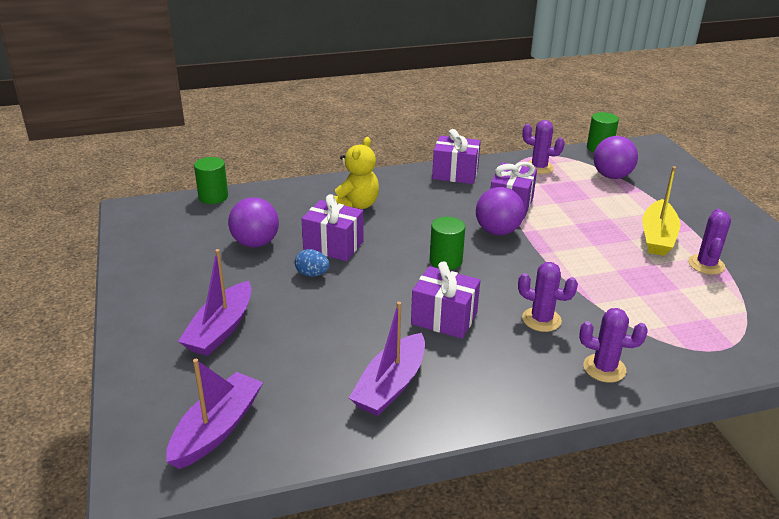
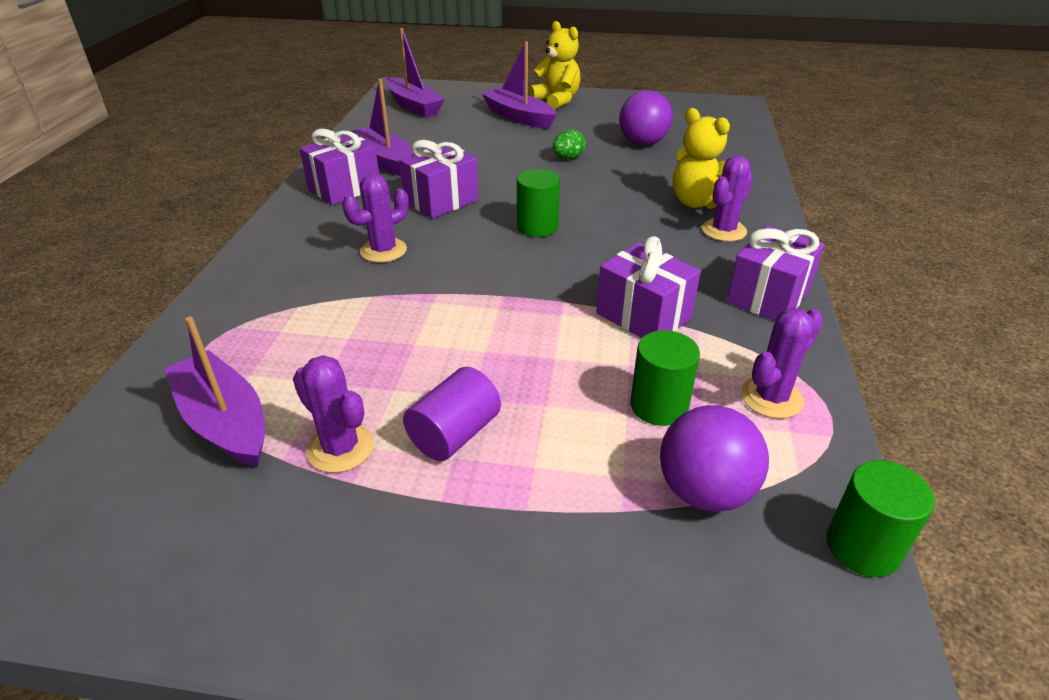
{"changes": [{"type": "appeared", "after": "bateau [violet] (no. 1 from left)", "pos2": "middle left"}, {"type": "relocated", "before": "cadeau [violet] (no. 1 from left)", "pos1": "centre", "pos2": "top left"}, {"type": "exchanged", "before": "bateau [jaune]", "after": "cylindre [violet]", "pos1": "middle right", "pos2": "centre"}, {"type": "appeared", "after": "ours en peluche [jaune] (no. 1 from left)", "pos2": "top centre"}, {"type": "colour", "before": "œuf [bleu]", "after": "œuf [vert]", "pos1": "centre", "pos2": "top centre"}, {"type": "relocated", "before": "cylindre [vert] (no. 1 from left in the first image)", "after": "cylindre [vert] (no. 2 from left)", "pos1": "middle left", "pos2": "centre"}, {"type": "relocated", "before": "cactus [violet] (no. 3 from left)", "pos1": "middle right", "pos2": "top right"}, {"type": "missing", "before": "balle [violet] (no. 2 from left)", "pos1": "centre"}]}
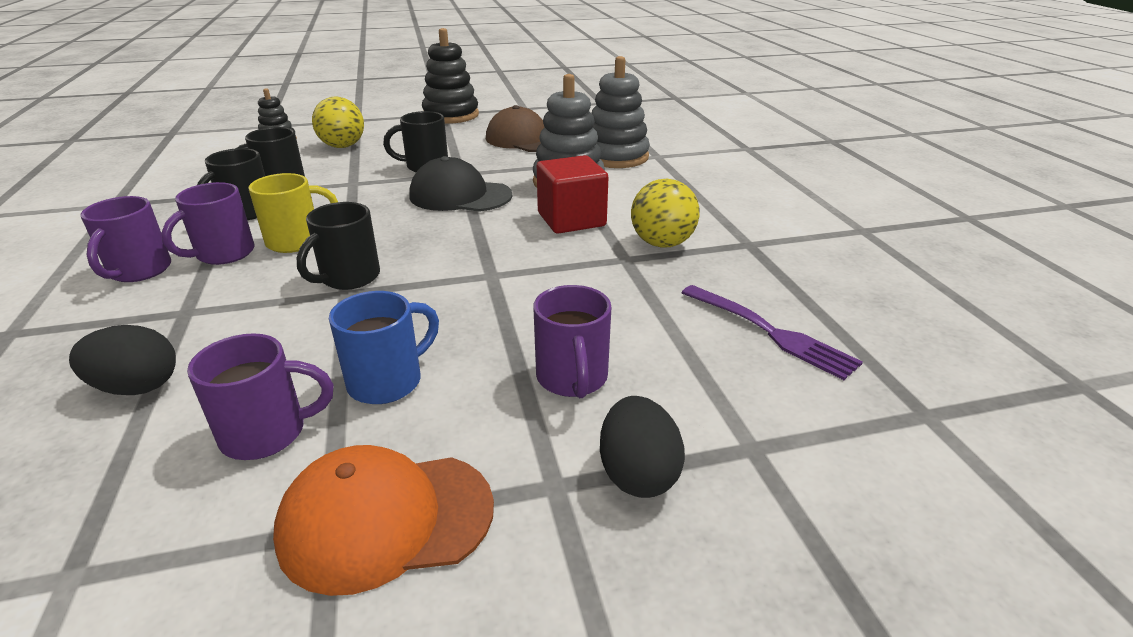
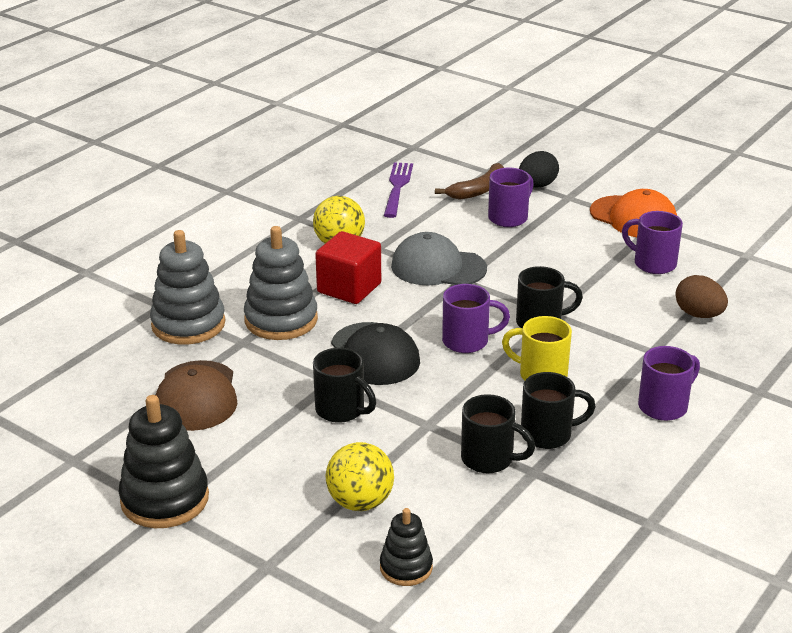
{"changes": [{"type": "appeared", "after": "casquette [gris]", "pos2": "centre"}, {"type": "appeared", "after": "banane [marron]", "pos2": "top centre"}, {"type": "relocated", "before": "tasse [violet] (no. 2 from left in the first image)", "after": "tasse [violet] (no. 1 from left)", "pos1": "middle left", "pos2": "centre"}, {"type": "colour", "before": "œuf [noir] (no. 1 from left)", "after": "œuf [marron]", "pos1": "middle left", "pos2": "middle right"}, {"type": "missing", "before": "tasse [bleu]", "pos1": "centre"}]}
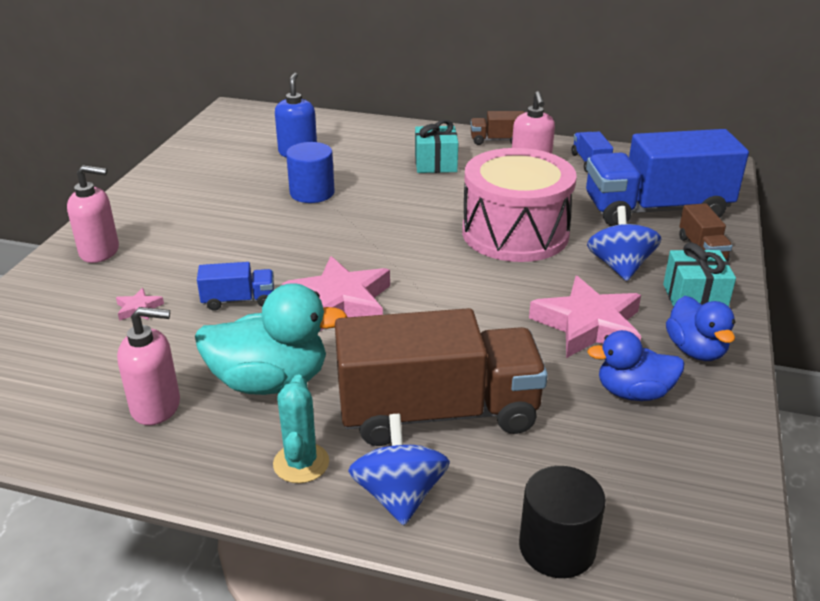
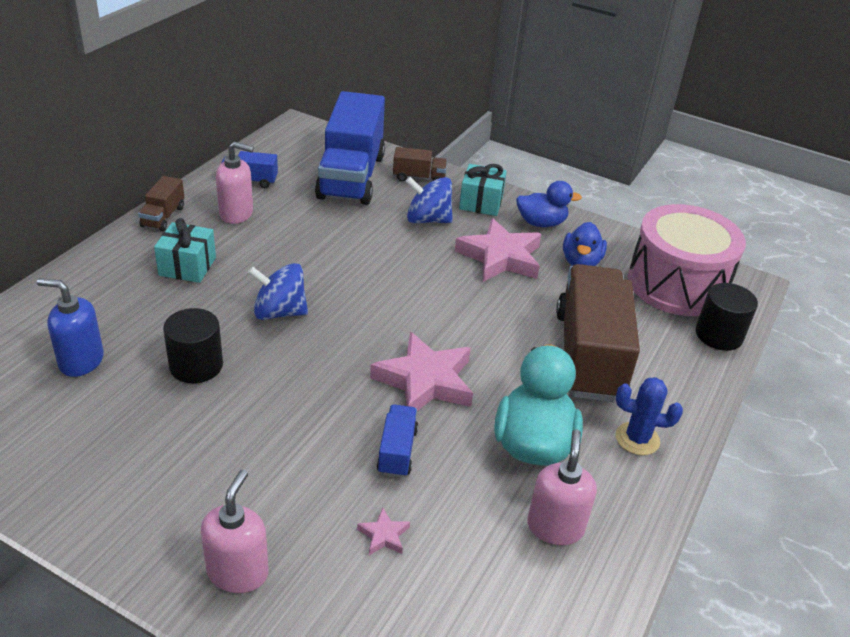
{"changes": [{"type": "colour", "before": "cylindre [bleu]", "after": "cylindre [noir] (no. 1 from left)", "pos1": "top centre", "pos2": "middle left"}, {"type": "relocated", "before": "toupie [bleu] (no. 1 from left)", "pos1": "bottom centre", "pos2": "middle left"}, {"type": "colour", "before": "cactus [turquoise]", "after": "cactus [bleu]", "pos1": "bottom centre", "pos2": "middle right"}, {"type": "relocated", "before": "tambour [rose]", "pos1": "centre", "pos2": "middle right"}]}
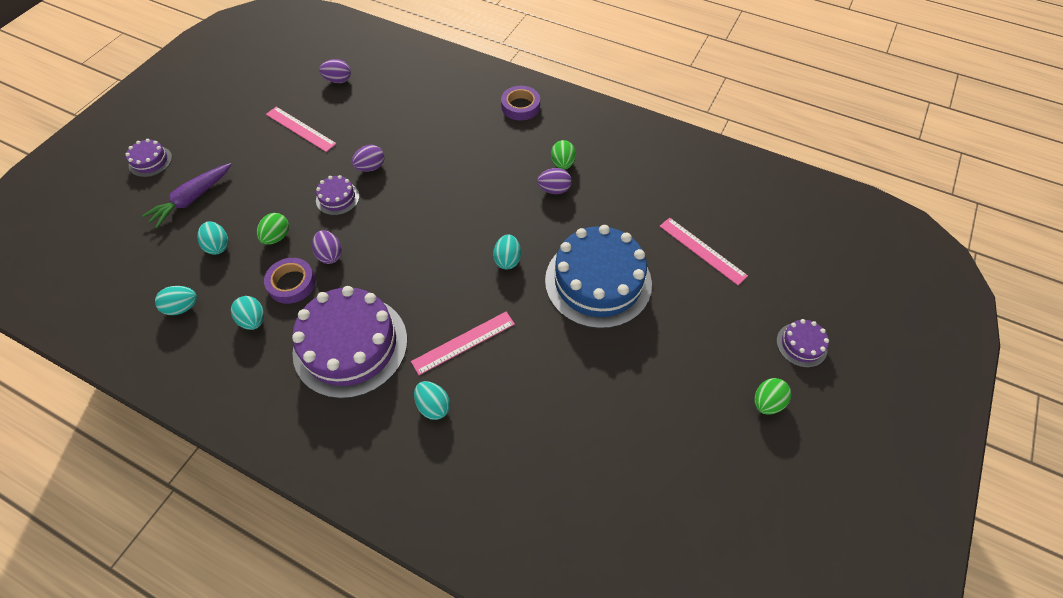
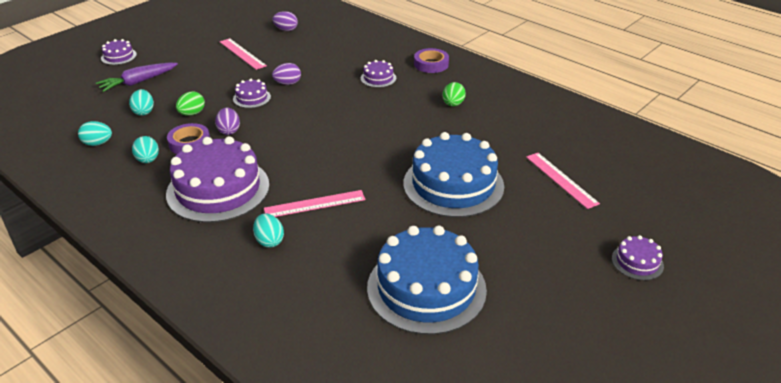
{"changes": [{"type": "appeared", "after": "gâteau [violet] (no. 4 from left)", "pos2": "top centre"}, {"type": "appeared", "after": "gâteau [bleu] (no. 1 from left)", "pos2": "bottom centre"}, {"type": "missing", "before": "œuf [turquoise] (no. 5 from left)", "pos1": "centre"}, {"type": "missing", "before": "œuf [violet] (no. 4 from left)", "pos1": "top centre"}, {"type": "missing", "before": "œuf [vert] (no. 3 from left)", "pos1": "middle right"}]}
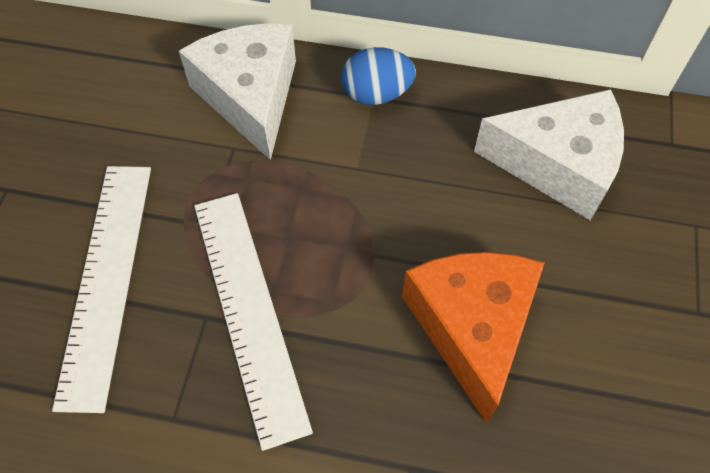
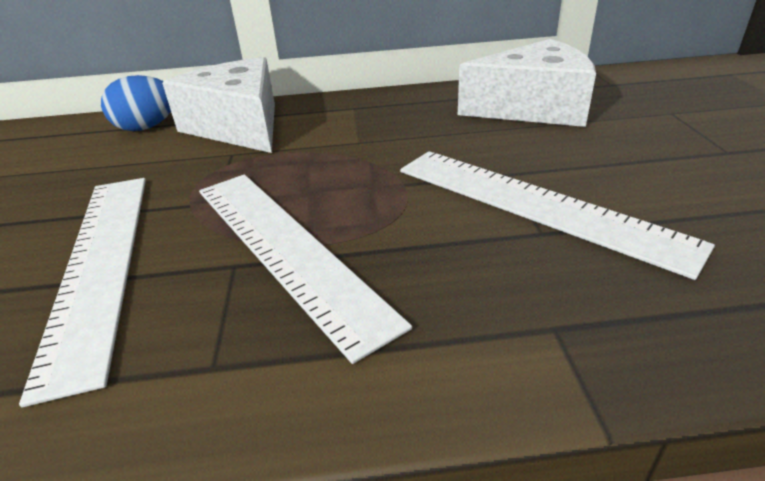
{"changes": [{"type": "relocated", "before": "œuf [bleu]", "pos1": "top centre", "pos2": "top left"}, {"type": "exchanged", "before": "fromage [orange]", "after": "règle [blanc] (no. 3 from left)", "pos1": "bottom centre", "pos2": "middle right"}]}
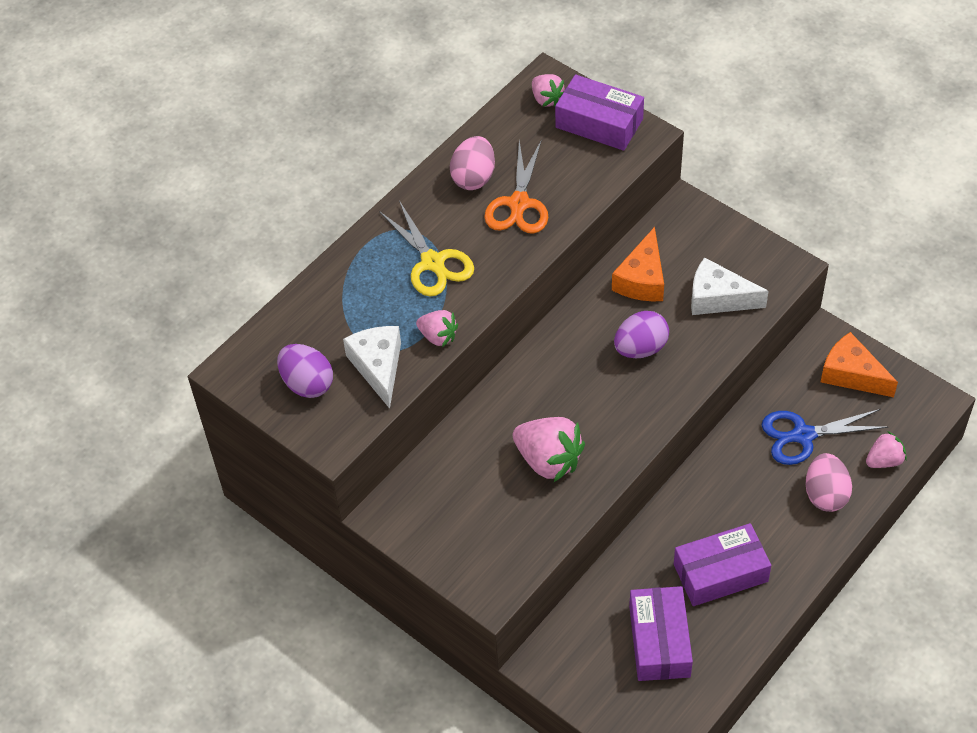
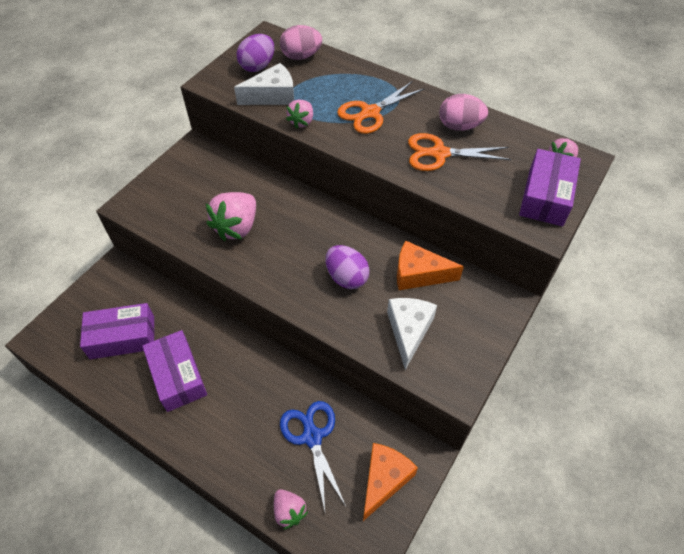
{"changes": [{"type": "relocated", "before": "œuf [rose] (no. 2 from left in the first image)", "after": "œuf [rose] (no. 1 from left)", "pos1": "middle right", "pos2": "top centre"}, {"type": "colour", "before": "ciseaux [jaune]", "after": "ciseaux [orange] (no. 1 from left)", "pos1": "centre", "pos2": "top centre"}]}
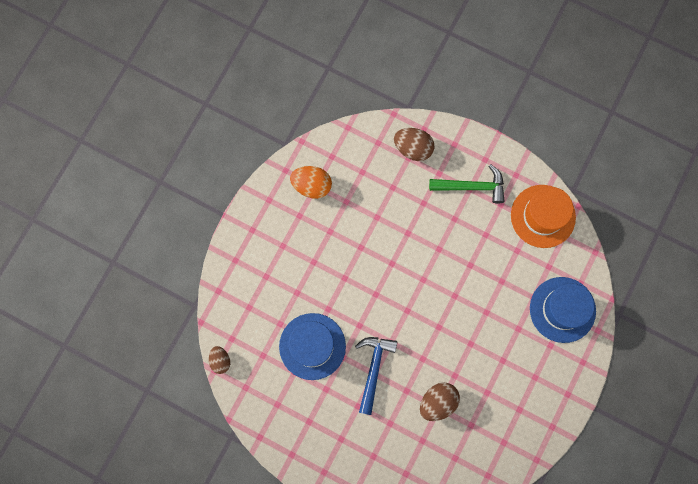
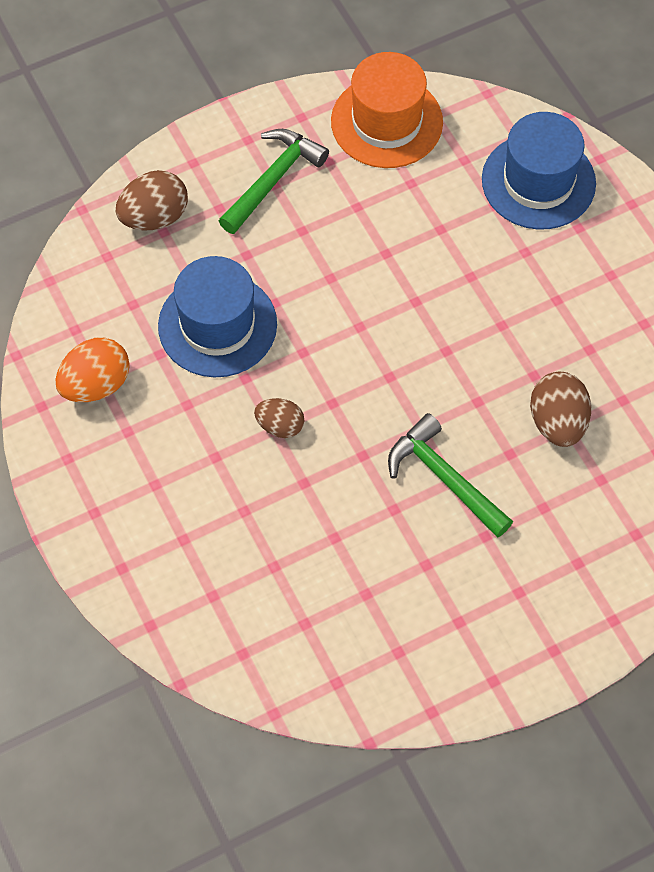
{"changes": [{"type": "relocated", "before": "chapeau [bleu] (no. 1 from left)", "pos1": "bottom centre", "pos2": "middle left"}, {"type": "relocated", "before": "œuf [marron] (no. 1 from left in the first image)", "after": "œuf [marron] (no. 2 from left)", "pos1": "bottom left", "pos2": "centre"}, {"type": "colour", "before": "marteau [bleu]", "after": "marteau [vert] (no. 2 from left)", "pos1": "bottom centre", "pos2": "middle right"}]}
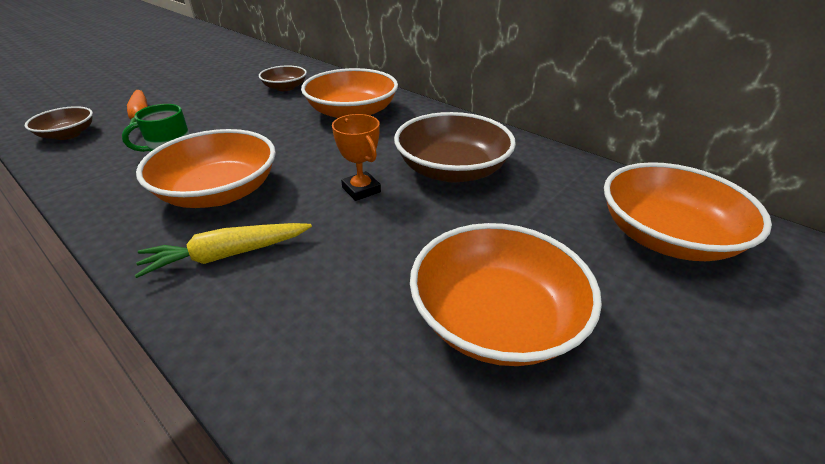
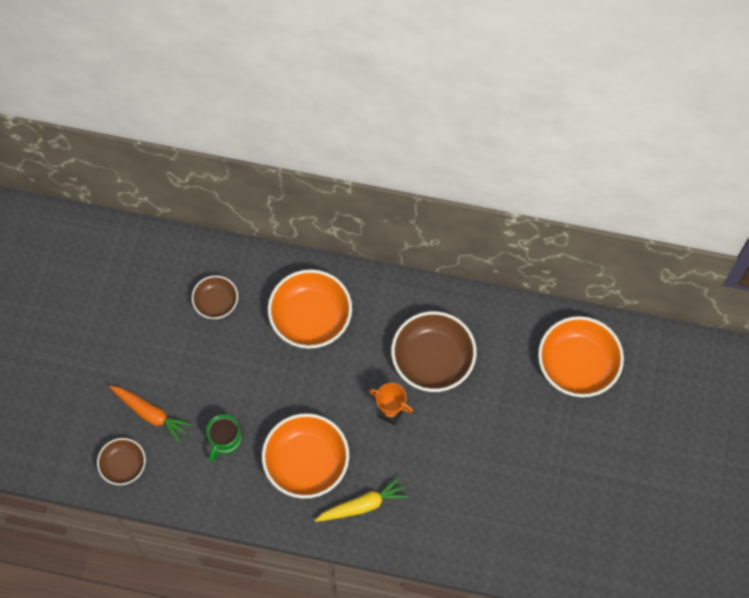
{"changes": [{"type": "spun", "before": "carotte [jaune]", "pos1": "middle left", "pos2": "bottom centre", "turn": -150}, {"type": "missing", "before": "bol [orange] (no. 3 from left)", "pos1": "centre"}]}
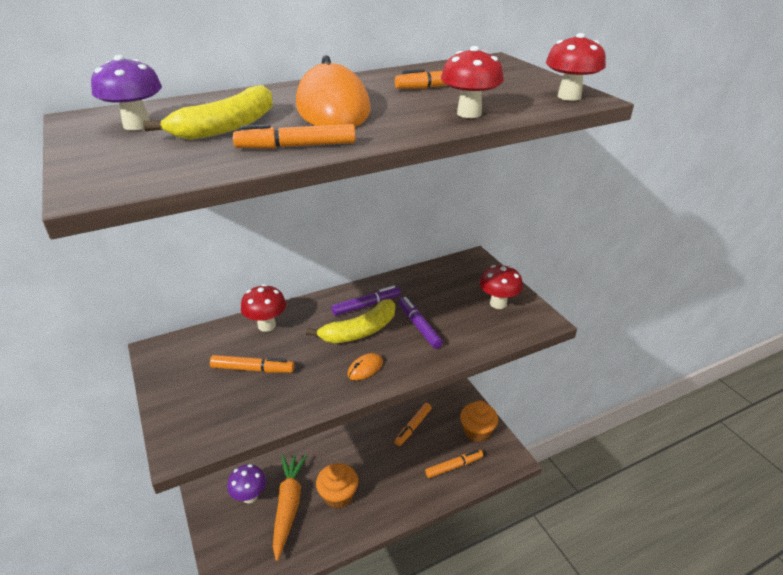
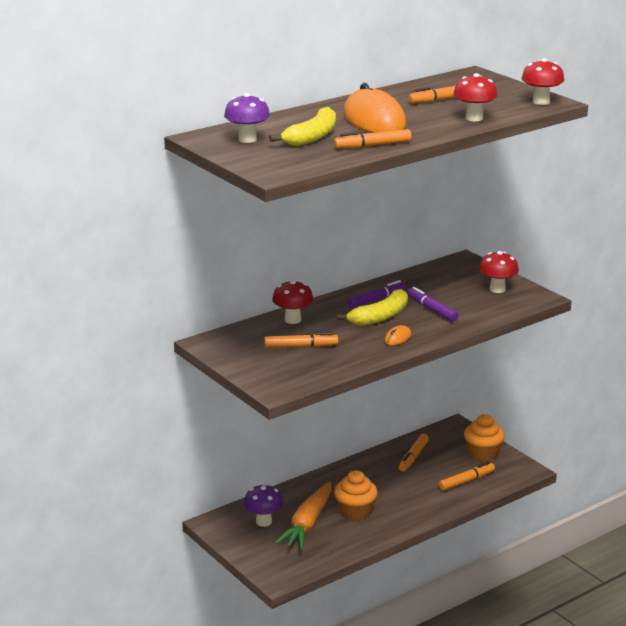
{"changes": [{"type": "spun", "before": "carotte [orange]", "pos1": "bottom centre", "pos2": "bottom centre", "turn": -150}]}
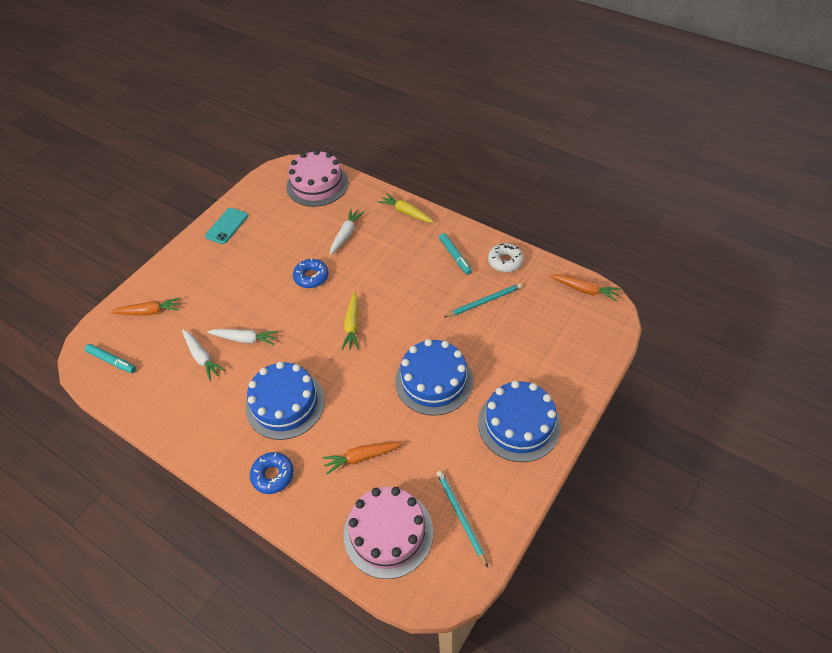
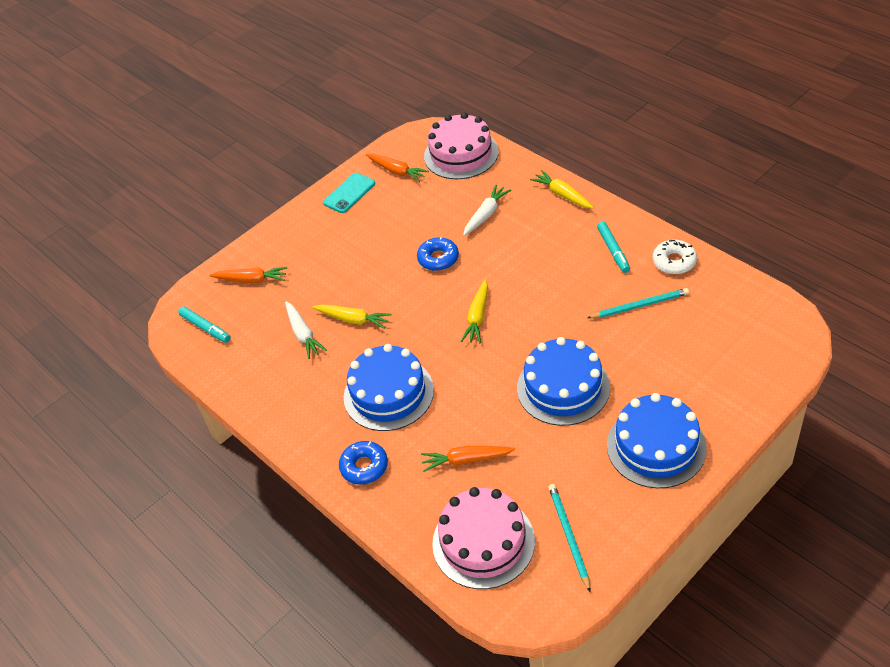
{"changes": [{"type": "colour", "before": "carotte [blanc] (no. 2 from left)", "after": "carotte [jaune] (no. 1 from left)", "pos1": "middle left", "pos2": "centre"}, {"type": "relocated", "before": "carotte [orange] (no. 3 from left in the first image)", "after": "carotte [orange] (no. 2 from left)", "pos1": "middle right", "pos2": "top centre"}]}
